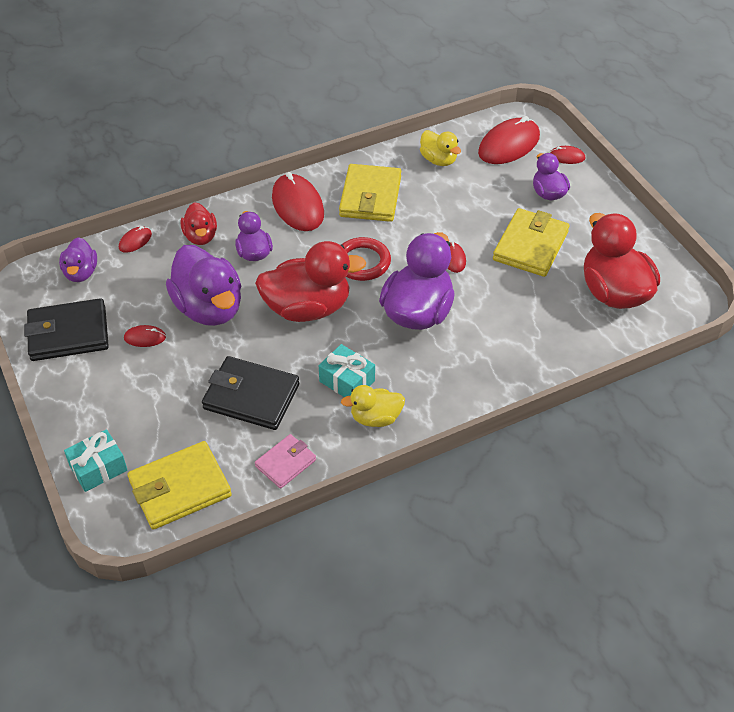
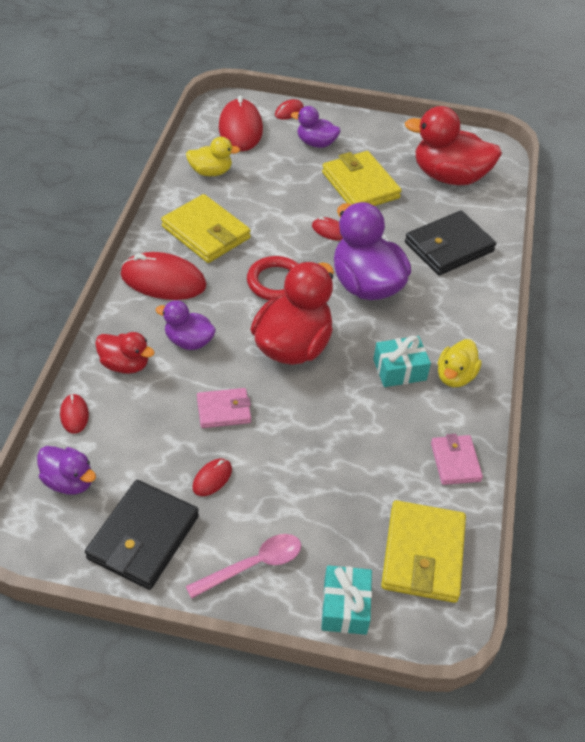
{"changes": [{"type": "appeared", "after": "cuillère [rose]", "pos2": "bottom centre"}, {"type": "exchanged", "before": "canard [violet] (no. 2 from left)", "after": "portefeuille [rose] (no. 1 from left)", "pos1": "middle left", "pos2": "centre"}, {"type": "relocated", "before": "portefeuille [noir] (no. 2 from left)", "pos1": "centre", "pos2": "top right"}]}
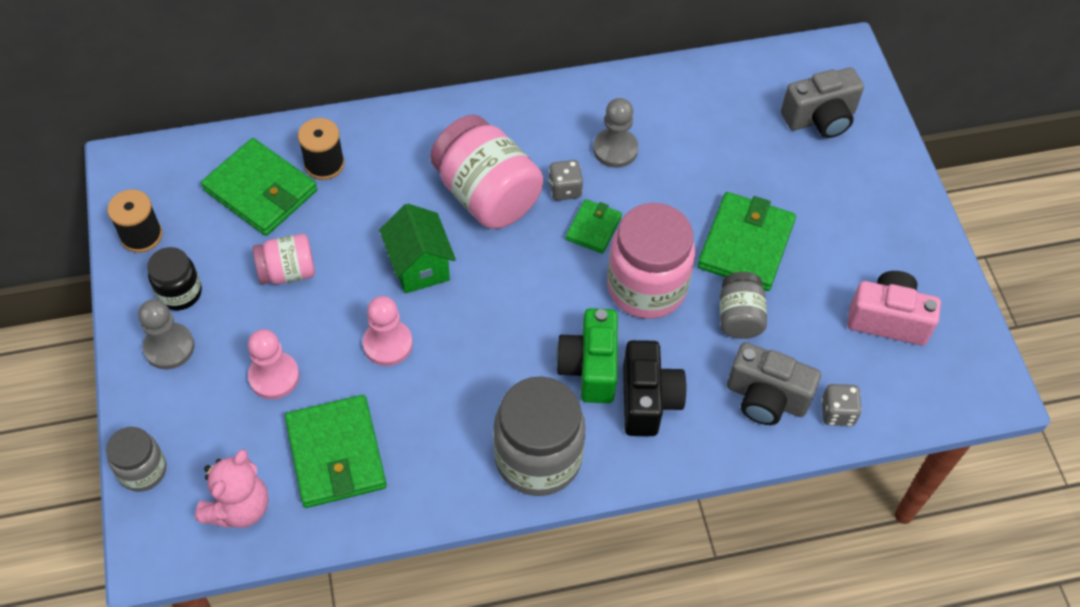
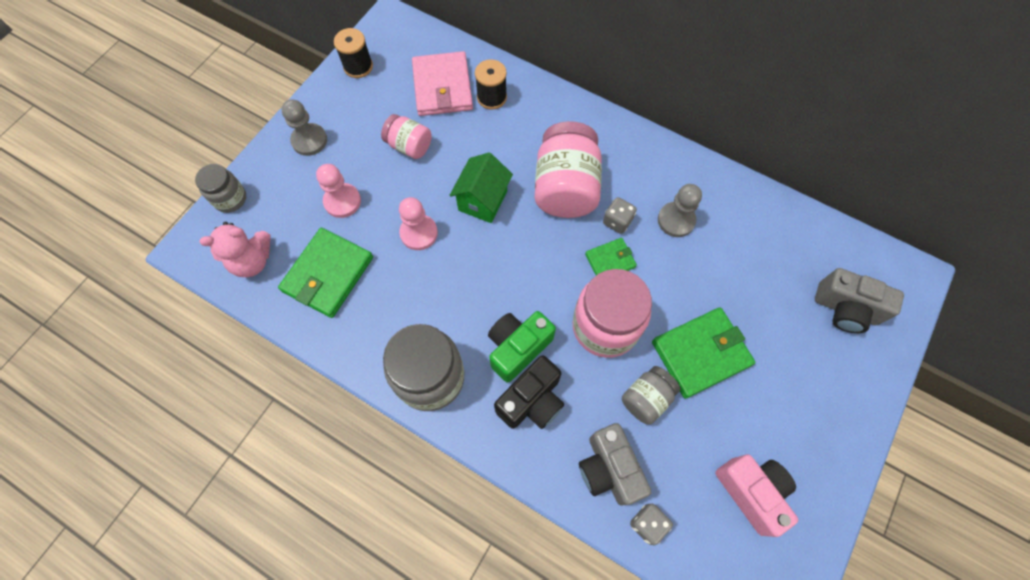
{"changes": [{"type": "colour", "before": "portefeuille [vert] (no. 1 from left)", "after": "portefeuille [rose]", "pos1": "top left", "pos2": "top centre"}, {"type": "missing", "before": "bocal [noir]", "pos1": "middle left"}]}
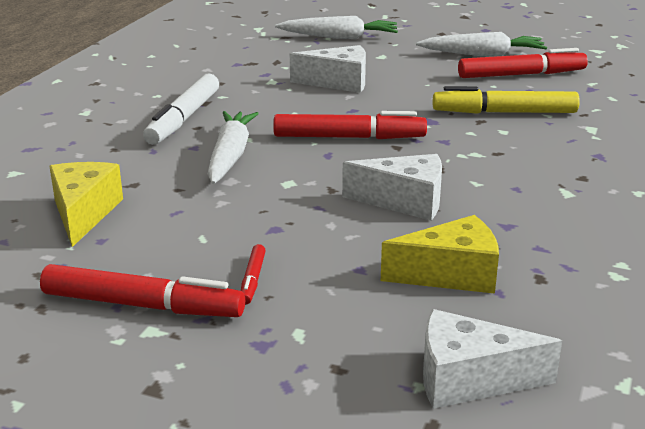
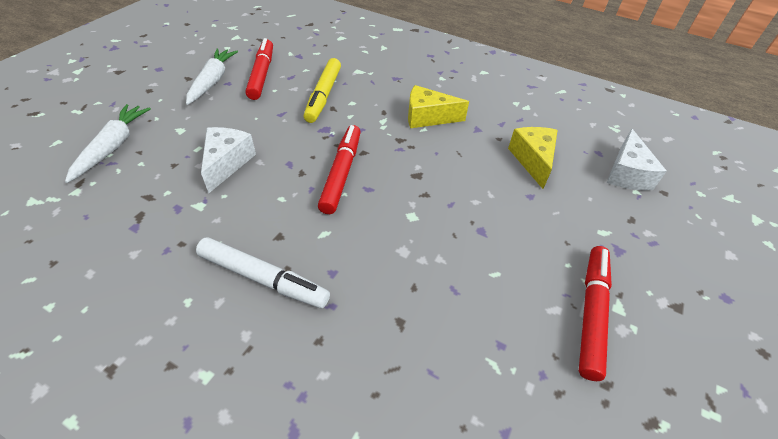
{"changes": [{"type": "relocated", "before": "fromage [jaune] (no. 1 from left)", "pos1": "middle left", "pos2": "top centre"}, {"type": "missing", "before": "carotte [blanc] (no. 1 from left)", "pos1": "centre"}, {"type": "missing", "before": "feutre [rouge] (no. 2 from left)", "pos1": "centre"}, {"type": "missing", "before": "fromage [blanc] (no. 2 from left)", "pos1": "centre"}]}
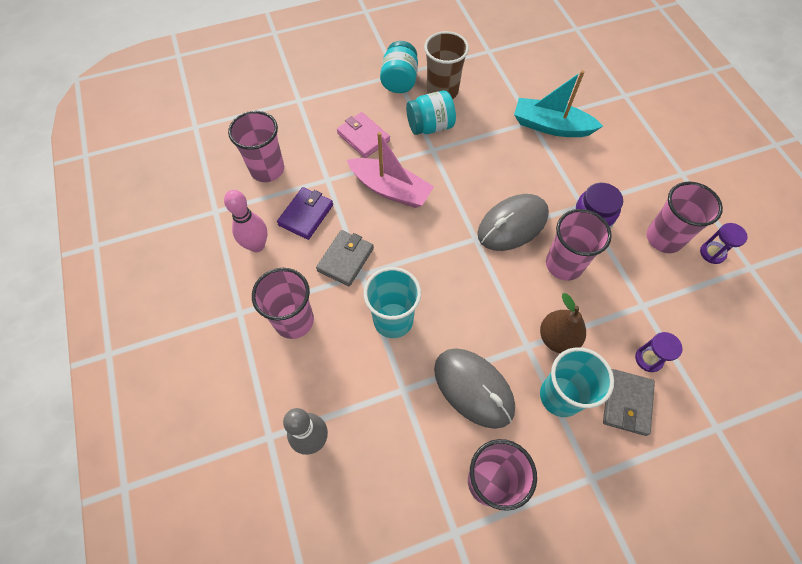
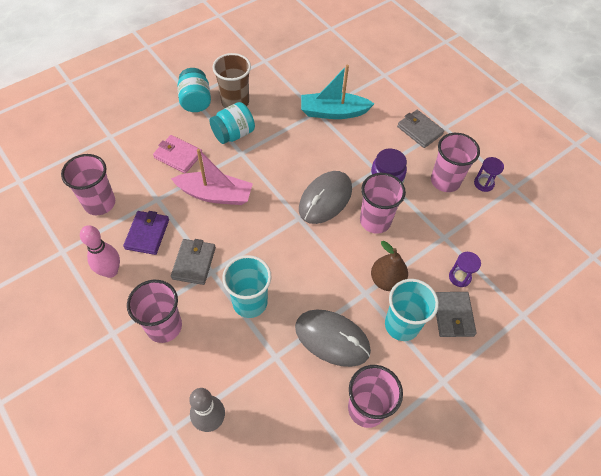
{"changes": [{"type": "appeared", "after": "portefeuille [gris] (no. 2 from left)", "pos2": "top right"}]}
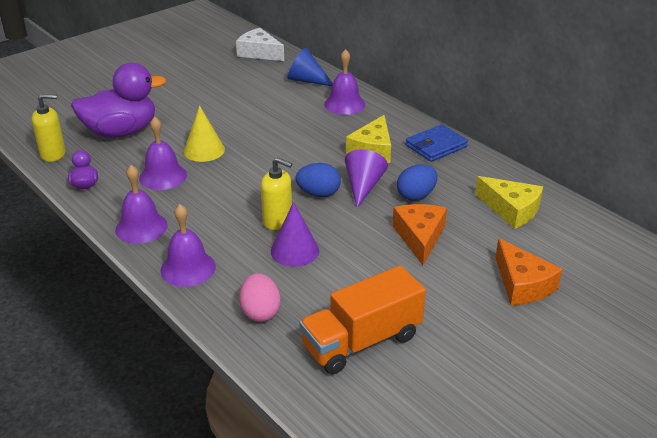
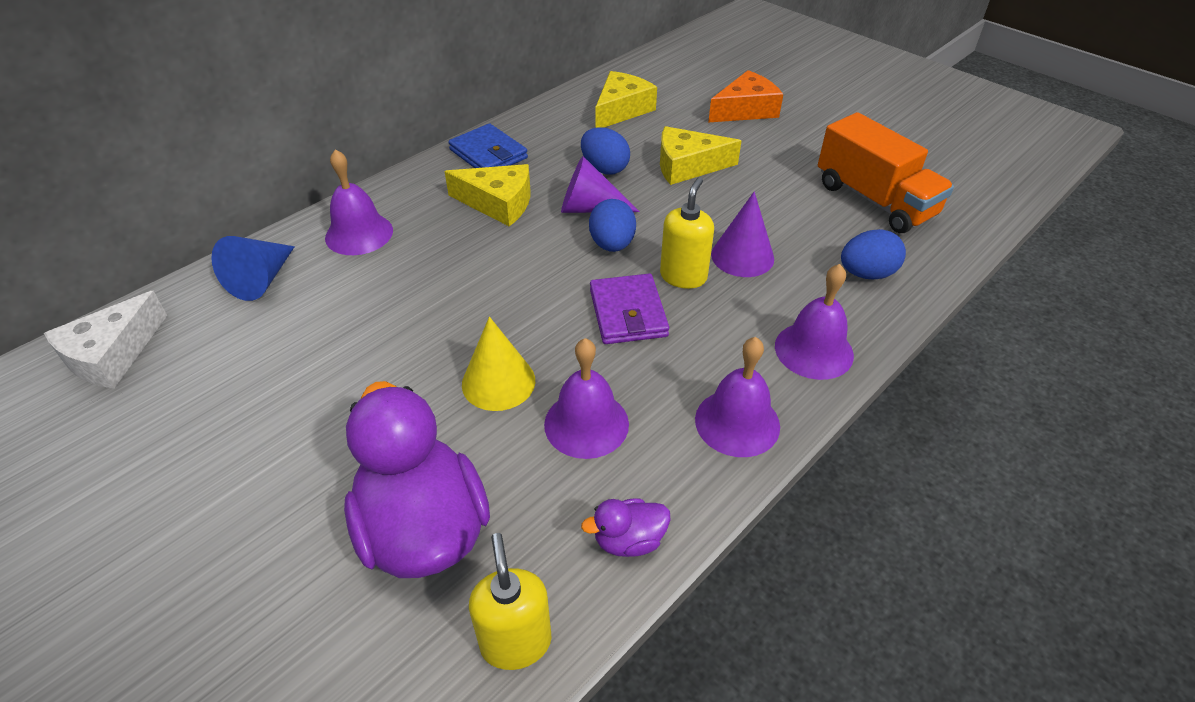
{"changes": [{"type": "appeared", "after": "portefeuille [violet]", "pos2": "centre"}, {"type": "colour", "before": "fromage [orange] (no. 1 from left)", "after": "fromage [jaune] (no. 3 from left)", "pos1": "centre", "pos2": "top centre"}, {"type": "colour", "before": "œuf [rose]", "after": "œuf [bleu] (no. 3 from left)", "pos1": "bottom centre", "pos2": "middle right"}]}
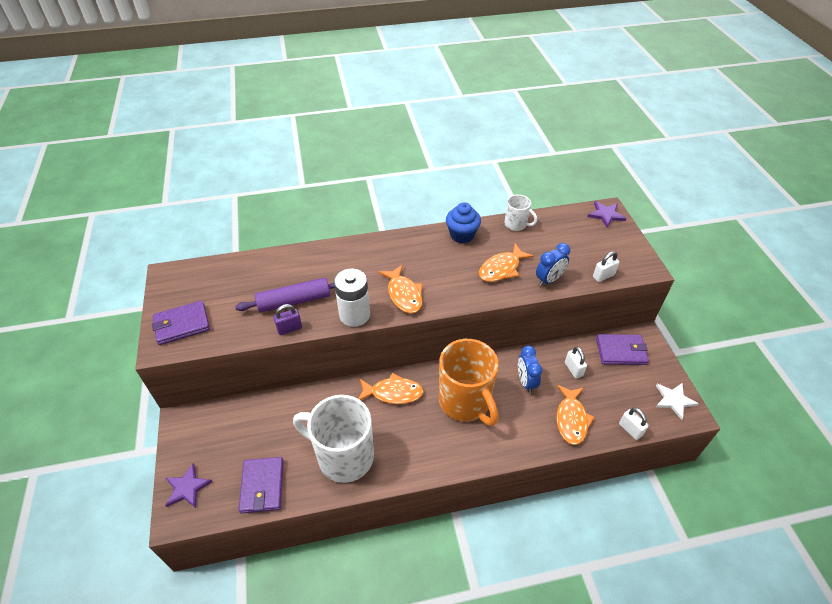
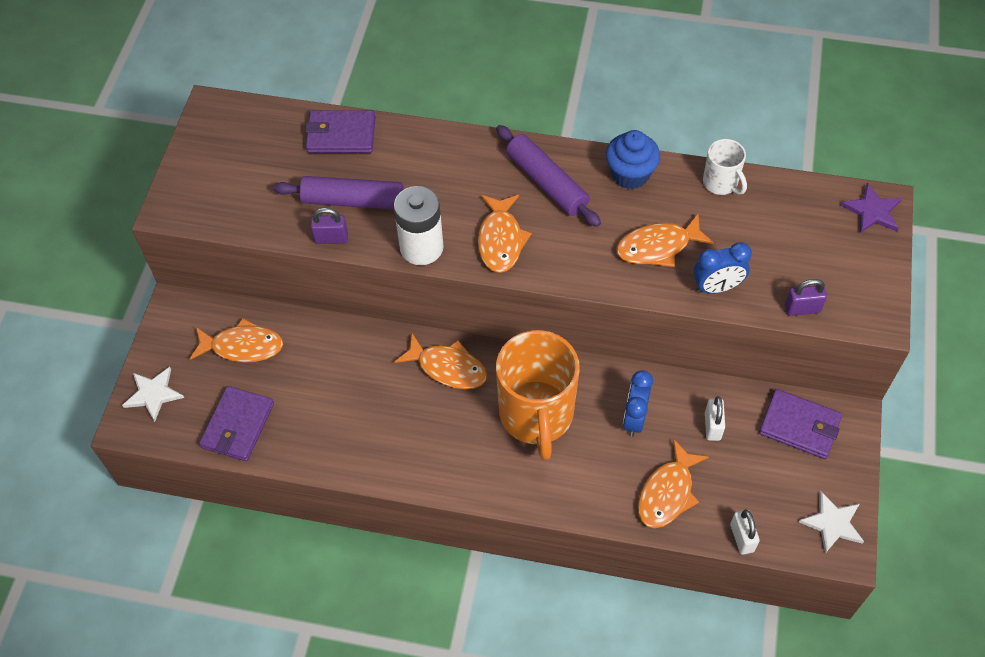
{"changes": [{"type": "colour", "before": "étoile [violet] (no. 1 from left)", "after": "étoile [blanc] (no. 1 from left)", "pos1": "bottom left", "pos2": "middle left"}, {"type": "appeared", "after": "poisson [orange] (no. 1 from left)", "pos2": "middle left"}, {"type": "relocated", "before": "portefeuille [violet] (no. 1 from left in the first image)", "after": "portefeuille [violet] (no. 2 from left)", "pos1": "middle left", "pos2": "top centre"}, {"type": "appeared", "after": "rouleau à pâtisserie [violet] (no. 2 from left)", "pos2": "top centre"}, {"type": "colour", "before": "cadenas [blanc] (no. 2 from left)", "after": "cadenas [violet] (no. 2 from left)", "pos1": "middle right", "pos2": "middle right"}, {"type": "missing", "before": "tasse [blanc] (no. 1 from left)", "pos1": "bottom centre"}]}
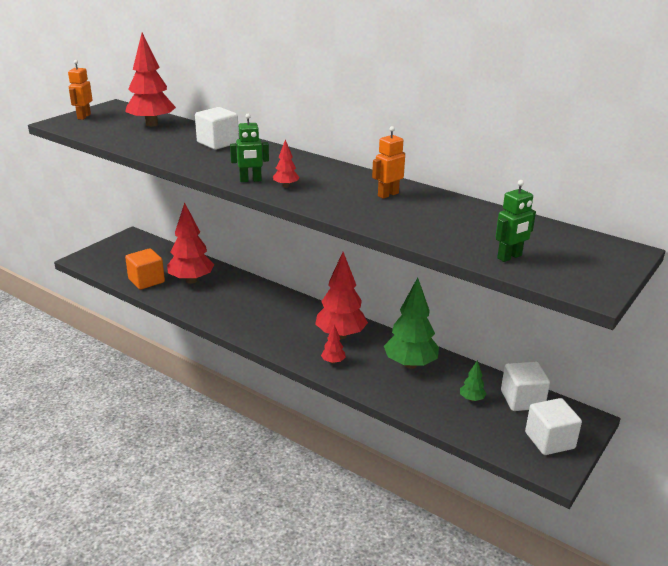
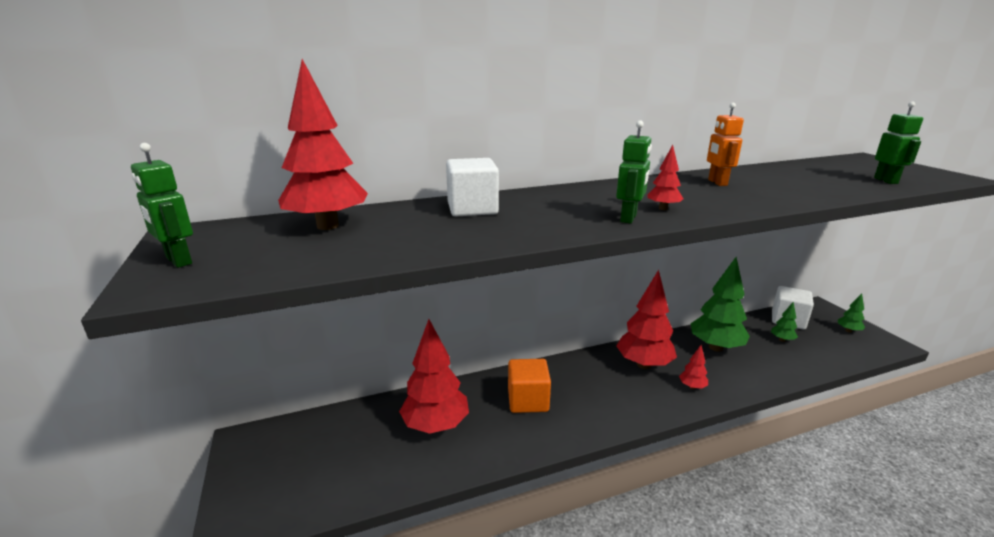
{"changes": [{"type": "colour", "before": "robot [orange] (no. 1 from left)", "after": "robot [vert] (no. 1 from left)", "pos1": "top left", "pos2": "middle left"}, {"type": "relocated", "before": "cube [orange]", "pos1": "middle left", "pos2": "bottom centre"}, {"type": "exchanged", "before": "cube [blanc] (no. 3 from left)", "after": "arbre [vert] (no. 3 from left)", "pos1": "bottom right", "pos2": "middle right"}]}
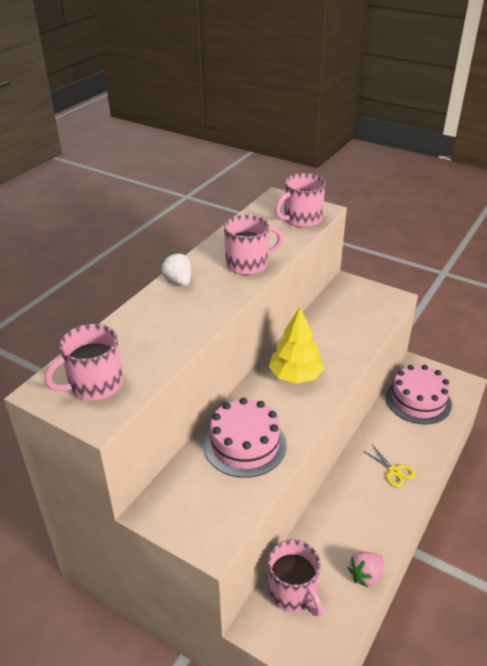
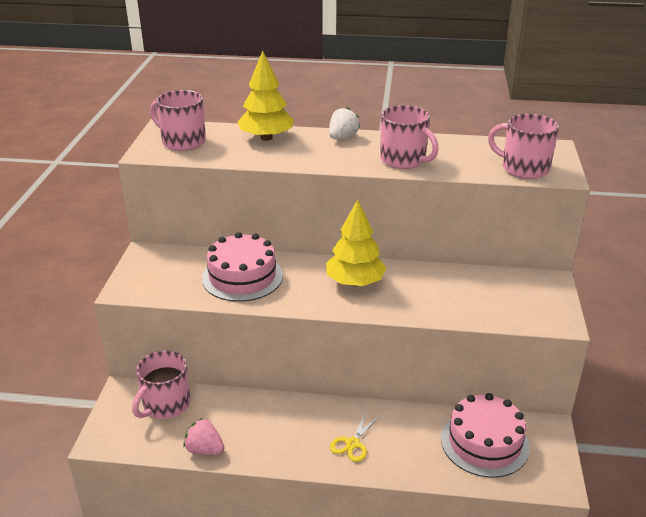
{"changes": [{"type": "appeared", "after": "arbre [jaune] (no. 1 from left)", "pos2": "top centre"}]}
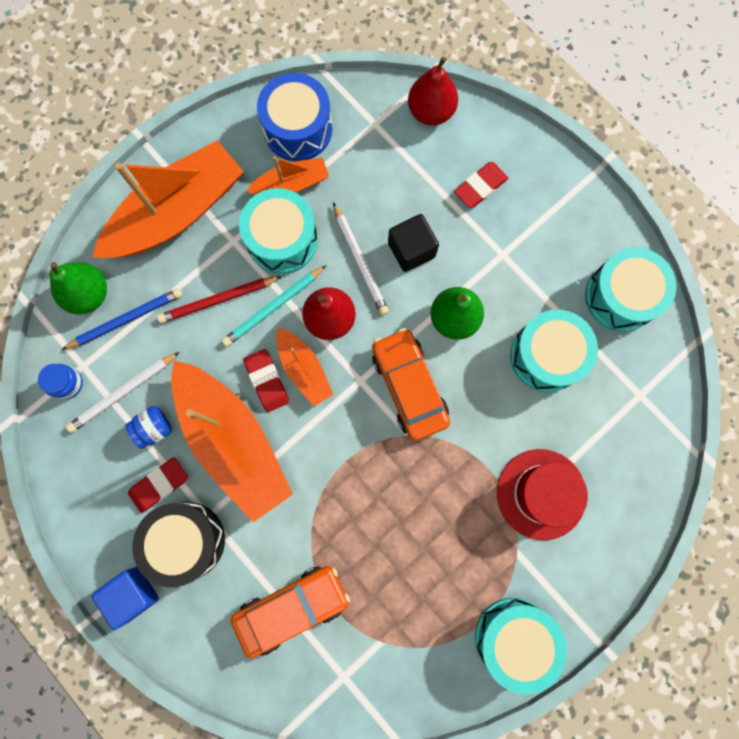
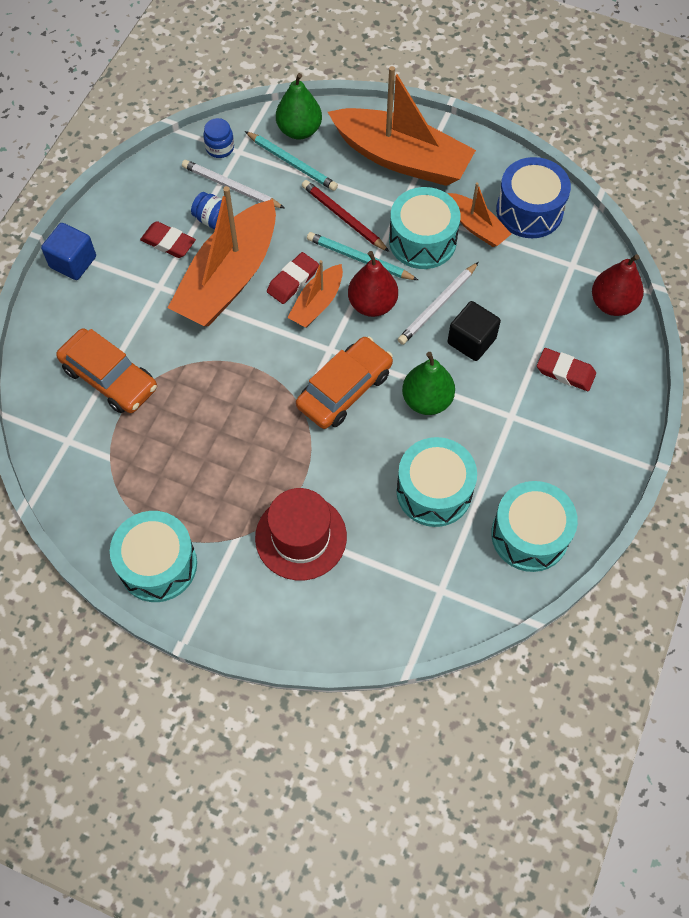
{"changes": [{"type": "colour", "before": "crayon [bleu]", "after": "crayon [turquoise] (no. 1 from left)", "pos1": "middle left", "pos2": "top centre"}, {"type": "missing", "before": "tambour [noir]", "pos1": "bottom left"}]}
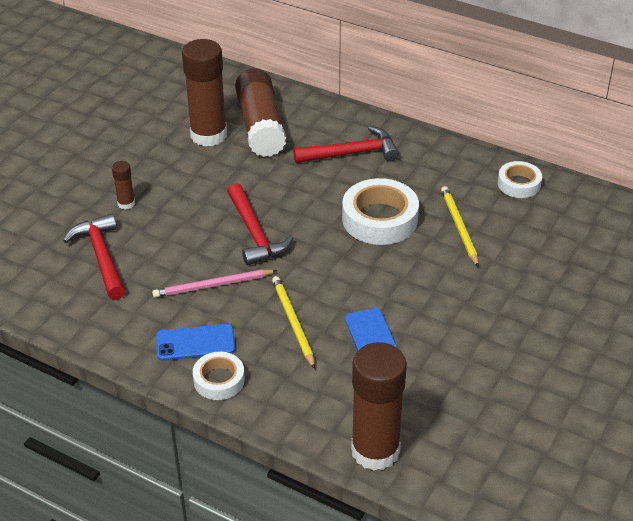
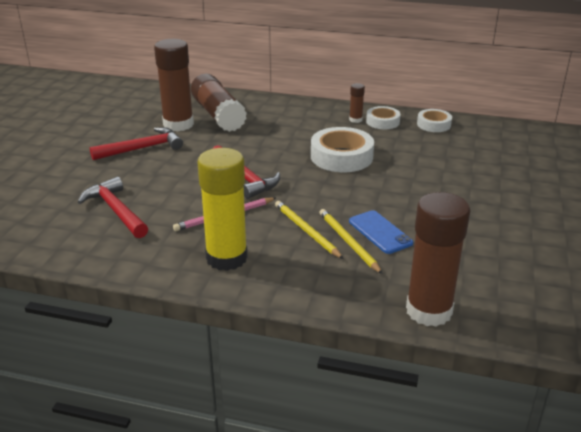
{"changes": [{"type": "relocated", "before": "marteau [rouge] (no. 3 from left in the first image)", "after": "marteau [rouge] (no. 2 from left)", "pos1": "top centre", "pos2": "top left"}, {"type": "exchanged", "before": "téléphone [bleu] (no. 1 from left)", "after": "bâton de colle [jaune]", "pos1": "middle left", "pos2": "centre"}, {"type": "relocated", "before": "crayon [jaune] (no. 2 from left)", "pos1": "middle right", "pos2": "centre"}, {"type": "relocated", "before": "bâton de colle [marron] (no. 1 from left in the first image)", "after": "bâton de colle [marron] (no. 3 from left)", "pos1": "middle left", "pos2": "top centre"}, {"type": "relocated", "before": "ruban adhésif [blanc] (no. 1 from left in the first image)", "after": "ruban adhésif [blanc] (no. 2 from left)", "pos1": "bottom centre", "pos2": "top centre"}]}
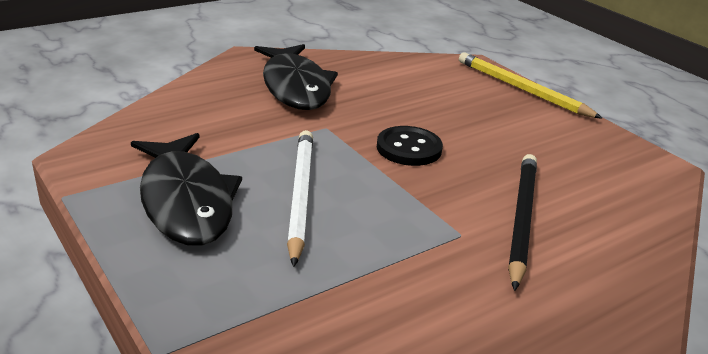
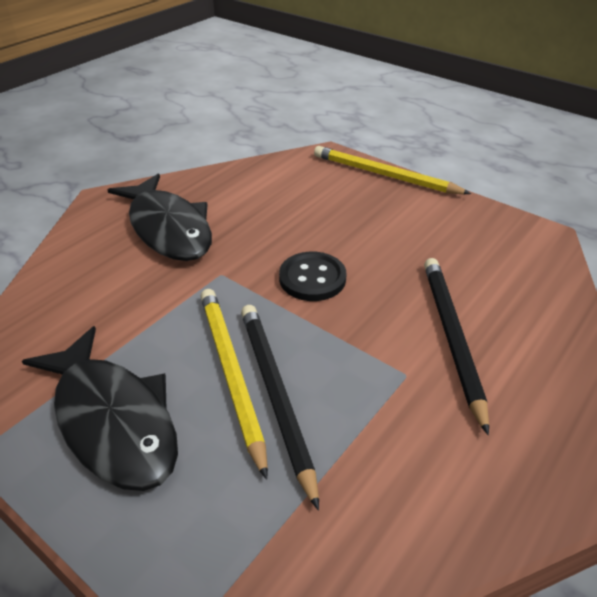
{"changes": [{"type": "colour", "before": "crayon [blanc]", "after": "crayon [jaune] (no. 1 from left)", "pos1": "centre", "pos2": "centre"}, {"type": "appeared", "after": "crayon [noir] (no. 1 from left)", "pos2": "bottom centre"}]}
